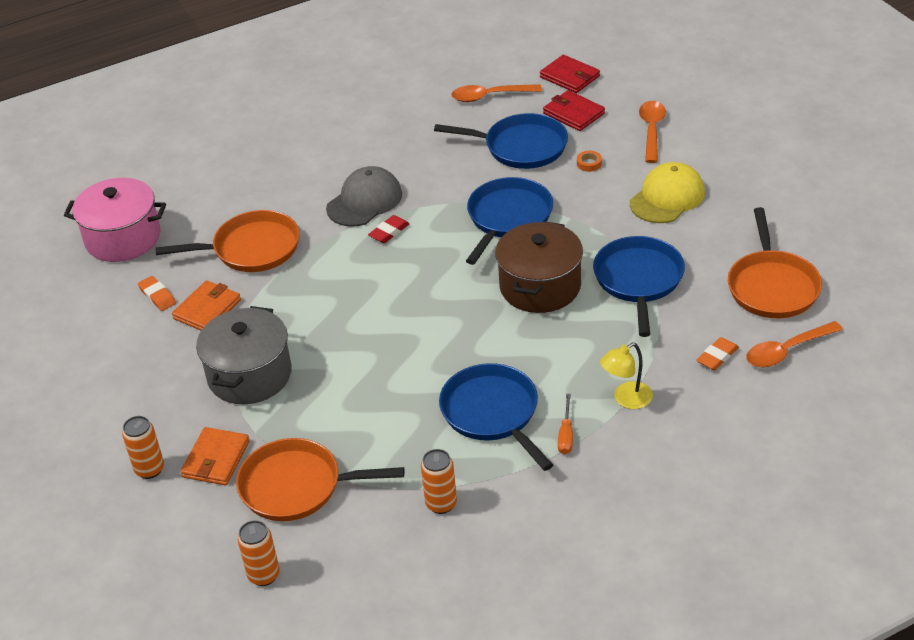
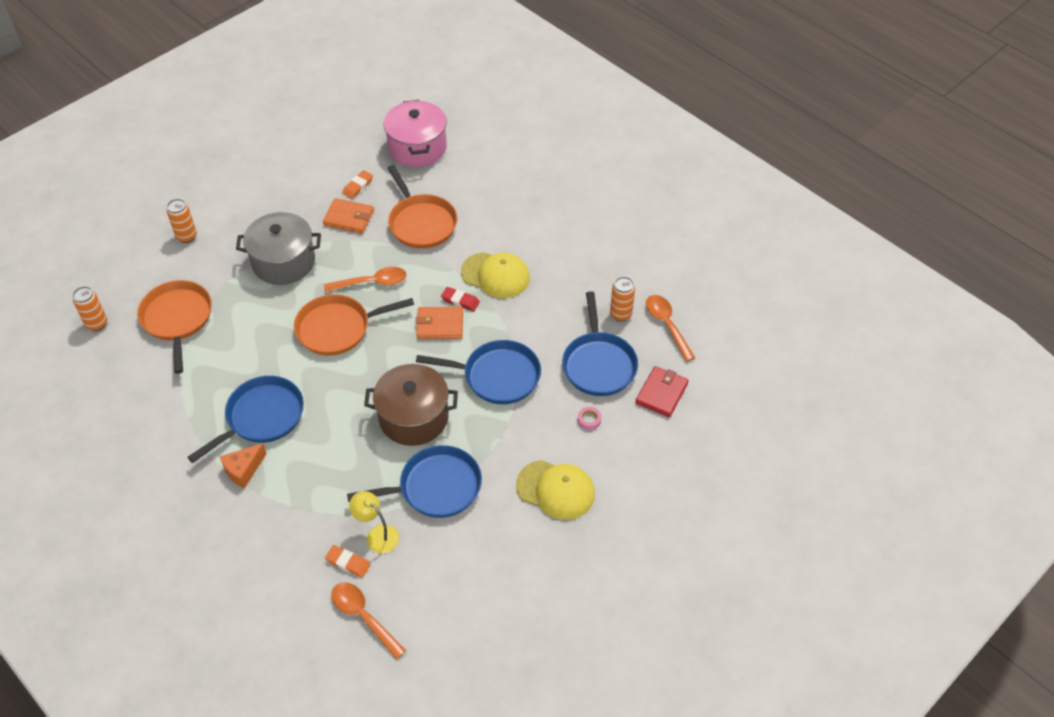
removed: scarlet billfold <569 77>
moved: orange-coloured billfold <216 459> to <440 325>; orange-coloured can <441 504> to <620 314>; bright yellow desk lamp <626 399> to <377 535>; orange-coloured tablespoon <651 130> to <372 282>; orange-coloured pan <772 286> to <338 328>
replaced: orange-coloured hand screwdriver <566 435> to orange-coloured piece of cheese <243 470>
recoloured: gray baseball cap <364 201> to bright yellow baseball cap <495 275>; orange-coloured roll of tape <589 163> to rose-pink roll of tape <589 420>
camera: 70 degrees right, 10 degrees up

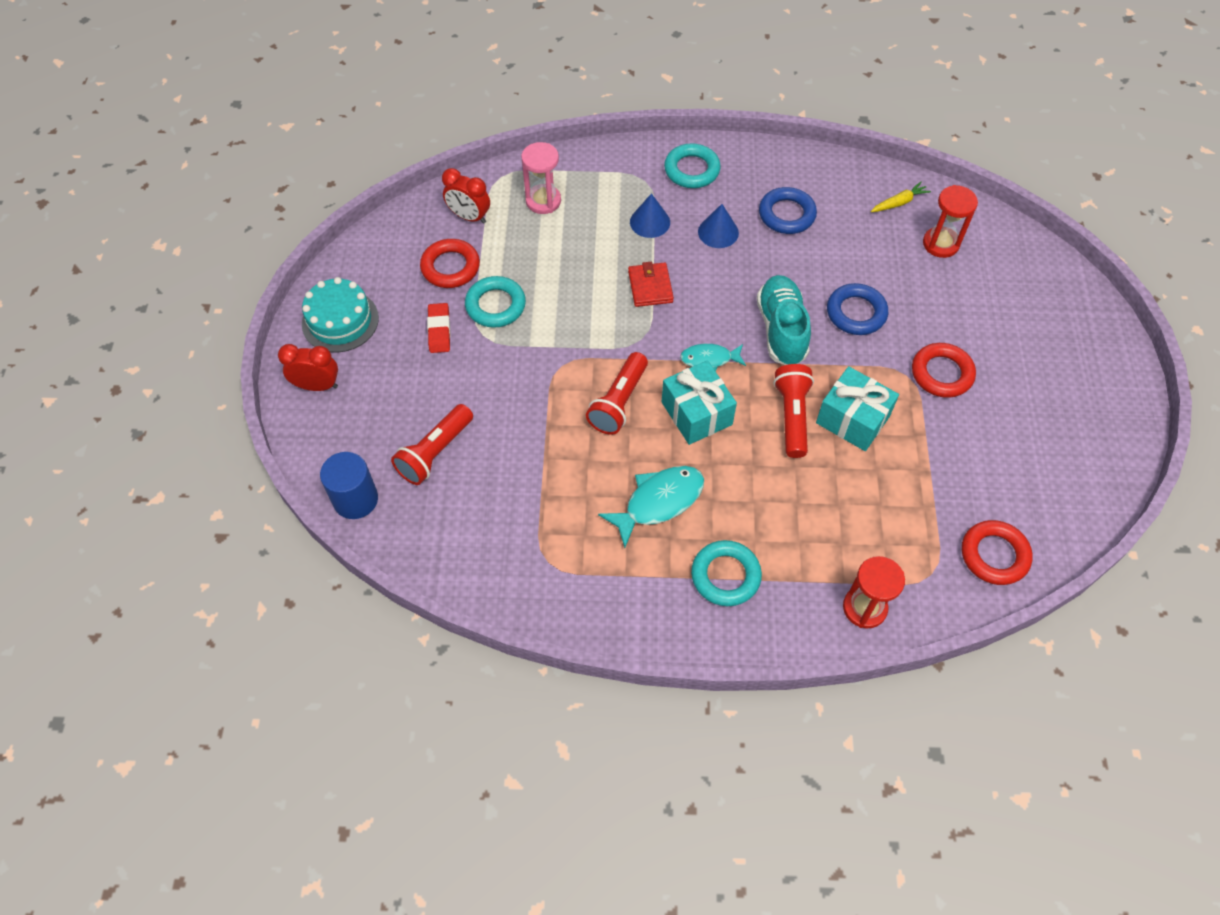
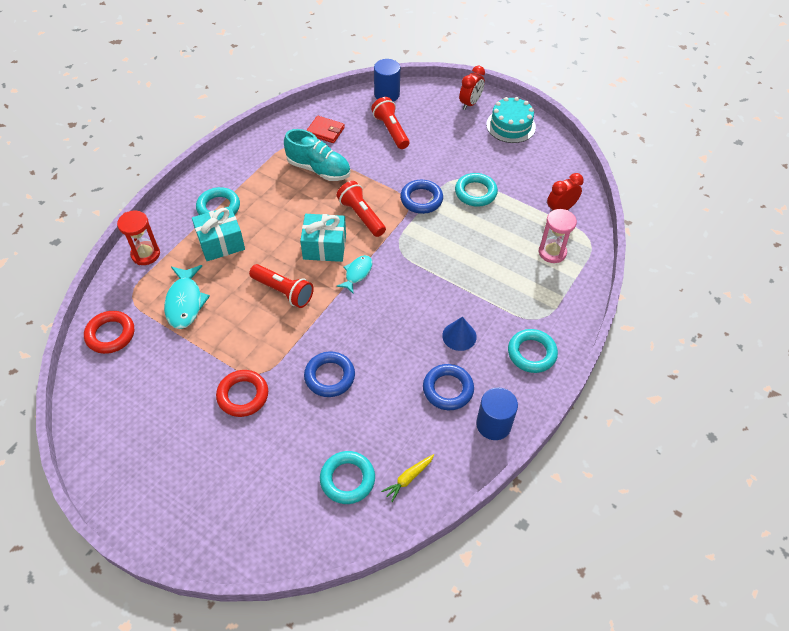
removed: scarlet torus <450 267>; scarlet pencil eraser <439 330>; royal blue cone shape <650 222>
added: royal blue torus <421 199>; royal blue cylinder shape <493 424>
moved: turquoise toy fish <659 502> to <185 302>; scarlet billfold <650 287> to <325 131>; turquoise shoe <781 330> to <318 169>; turquoise present <852 419> to <221 243>
replaced: scarlet sand timer <940 244> to turquoise torus <347 479>
turned: bright yellow root vegetable <899 202> = <408 478> 45 degrees clockwise
camera: 120 degrees right, 5 degrees down

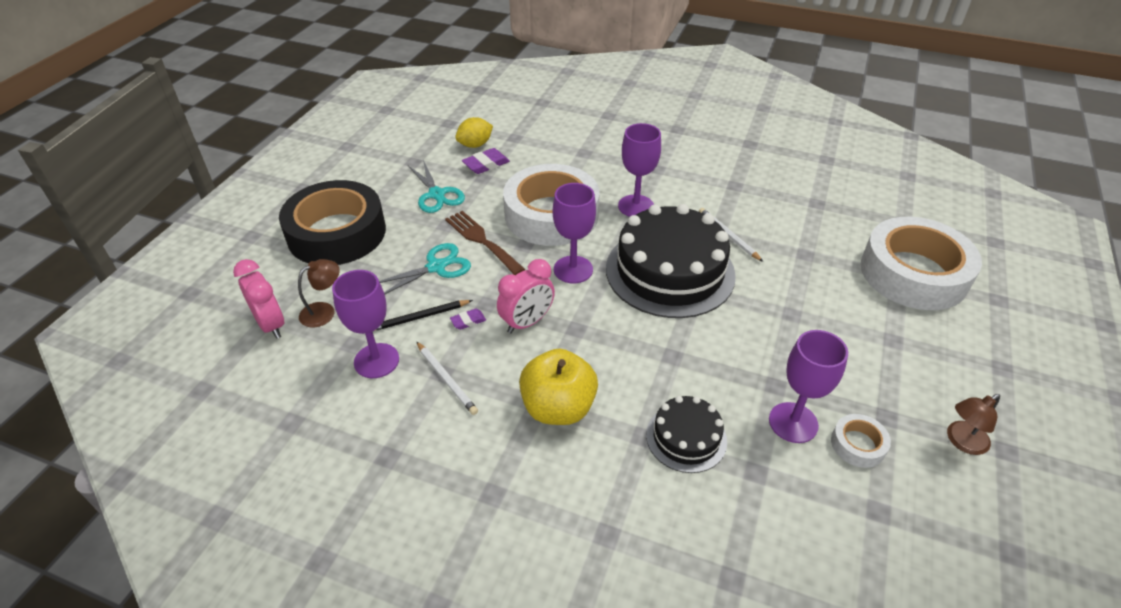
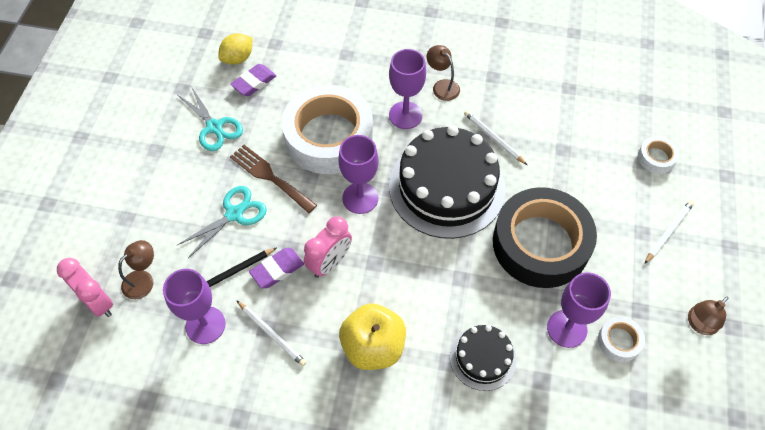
added: brown desk lamp <442 86>; pure white wooden pencil <668 232>
moved: ebony roll of tape <337 233> to <540 244>
resized: purple pencil eraser <468 321> = <277 270> x1.70; pure white roll of tape <913 273> = <656 158> x0.41
camera: 10 degrees left, 15 degrees up

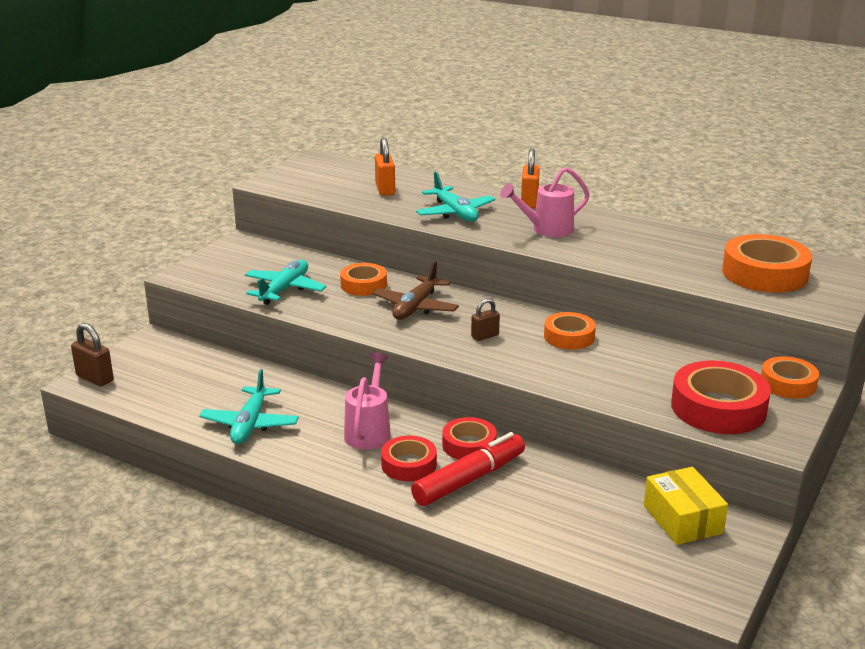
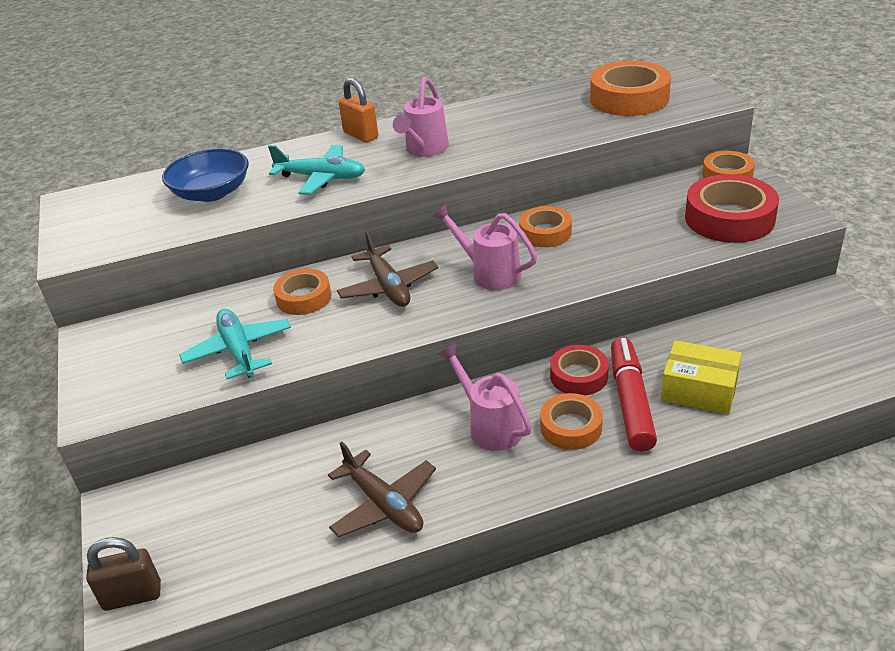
moved: bright yellow package <682 519> to <699 390>
replaced: orange-coloured padlock <385 190> to royal blue bowl <211 193>; brown padlock <485 336> to rose-pink watering can <490 273>
recoloured: turquoise aeroplane <250 424> to brown aeroplane <384 504>; scarlet roll of tape <409 464> to orange-coloured roll of tape <571 427>
camera: 45 degrees left, 10 degrees up

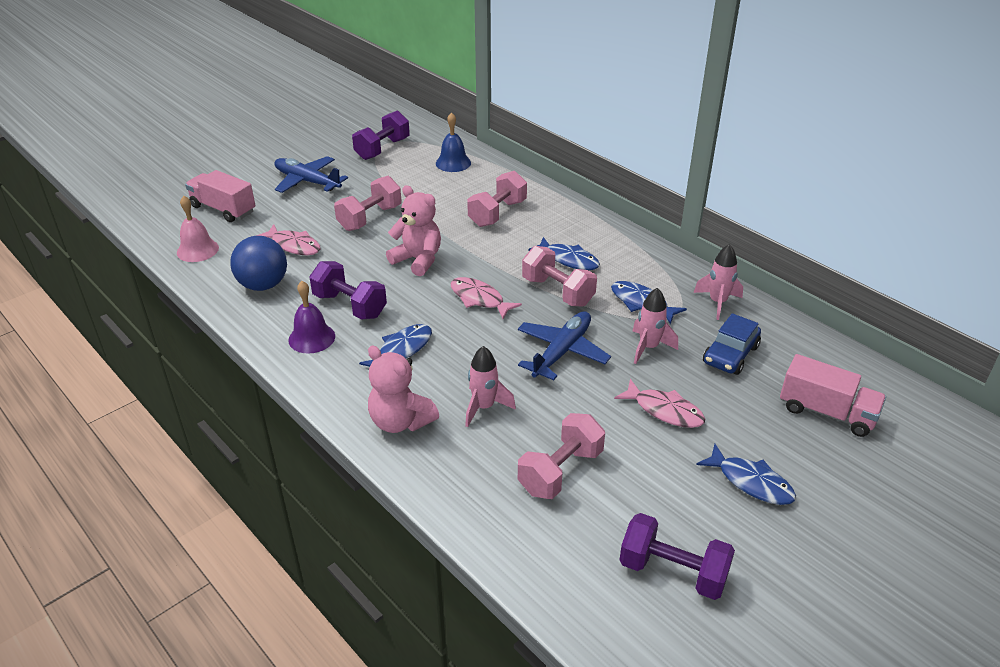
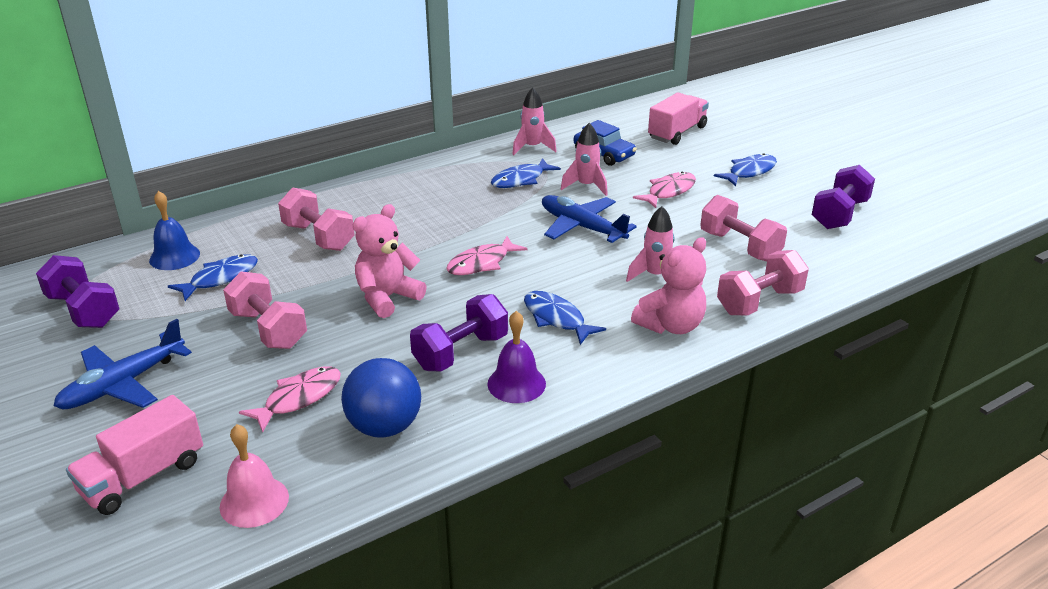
moved: rose-pink hand weight <558 291> to <759 301>; royal blue toy fish <568 260> to <220 278>
camera: 80 degrees left, 5 degrees down

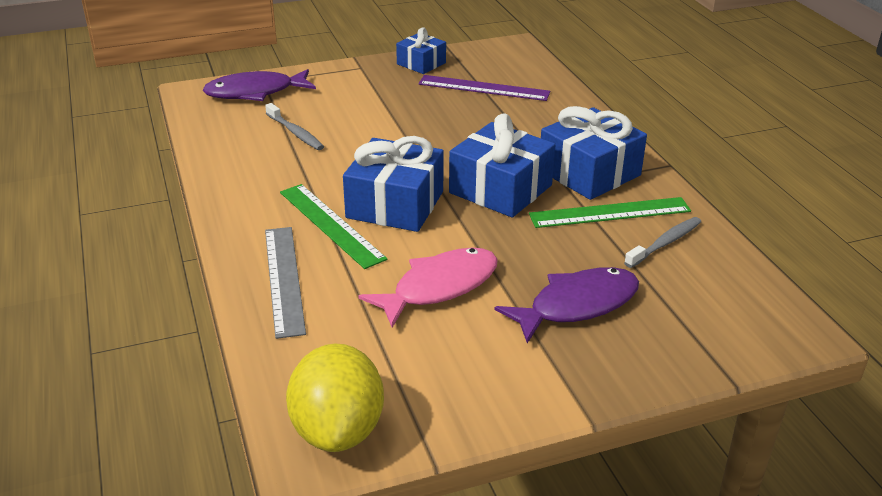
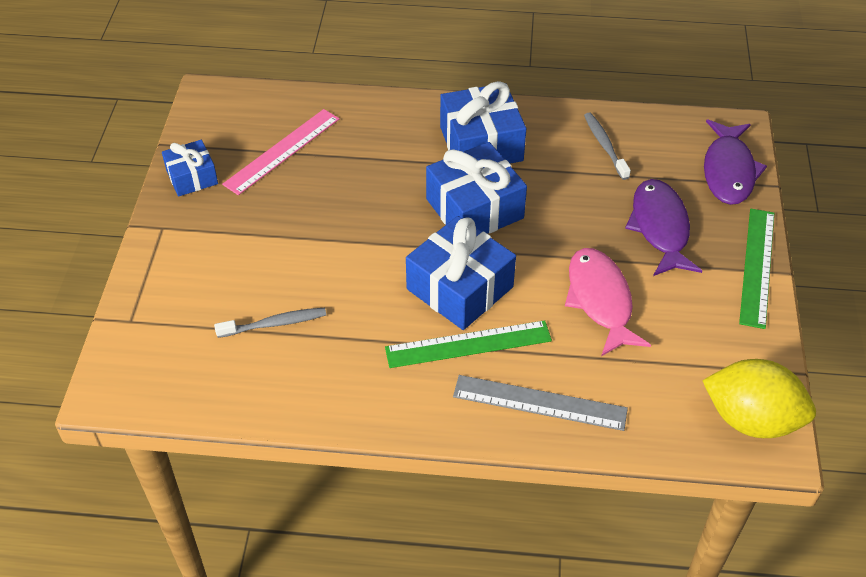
moved: purple toy fish <255 92> to <728 171>; emerald straightedge <610 213> to <757 266>
recoloured: purple straightedge <484 88> to rose-pink straightedge <282 151>
camera: 65 degrees left, 15 degrees up

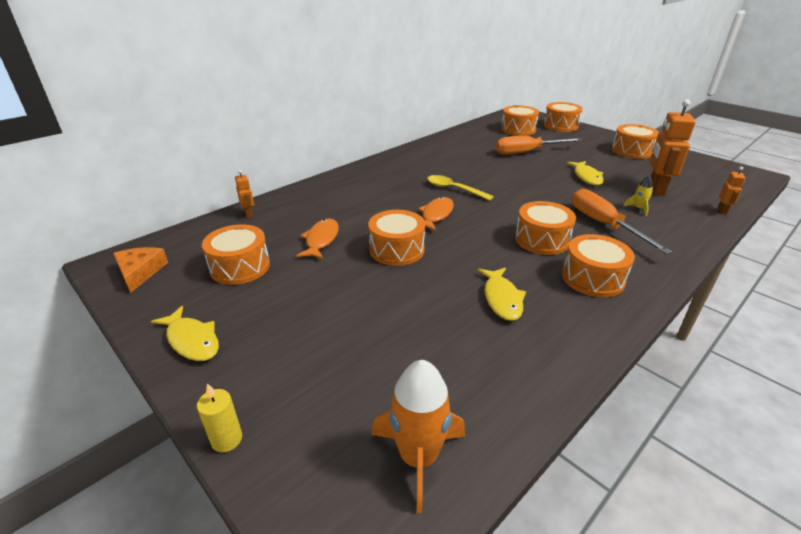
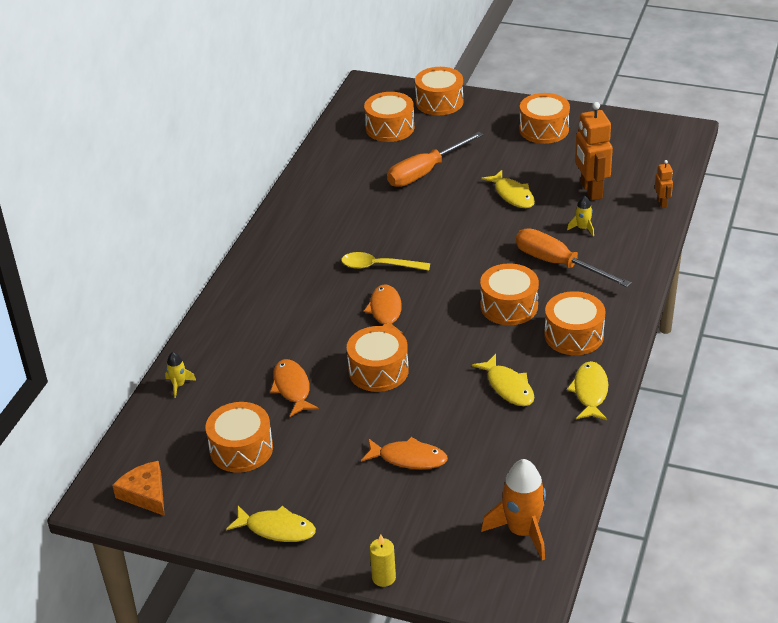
added: orange-coloured toy fish <408 458>; bright yellow toy fish <590 392>
replaced: orange-coloured robot <249 214> to bright yellow spaceship <179 385>
camera: 25 degrees left, 5 degrees up

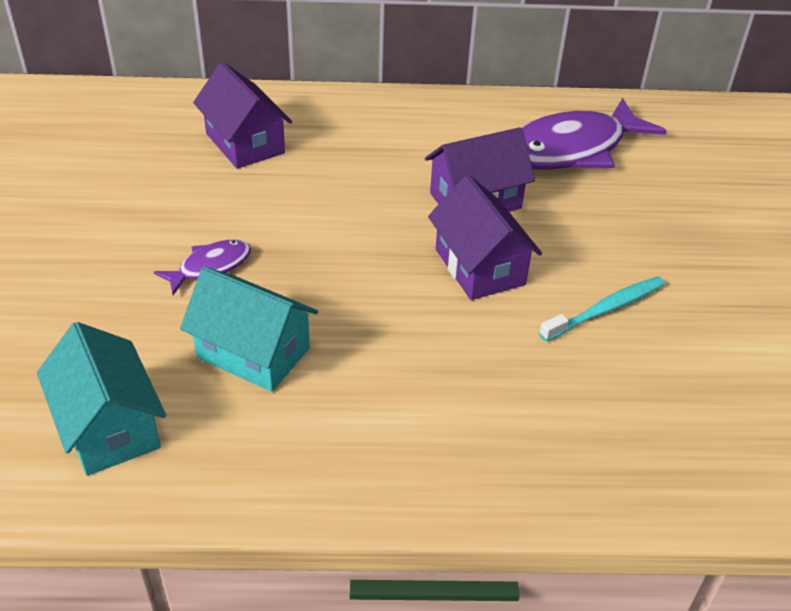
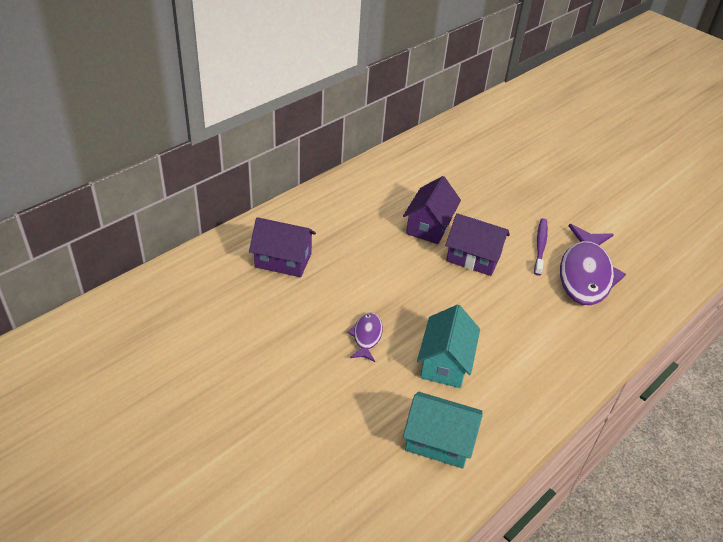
moved: purple toy fish <572 149> to <585 274>
recoloured: turquoise dental brush <606 309> to purple dental brush <540 246>
turned: turquoise cottage <253 353> = <445 362> 60 degrees counterclockwise
camera: 45 degrees left, 0 degrees up

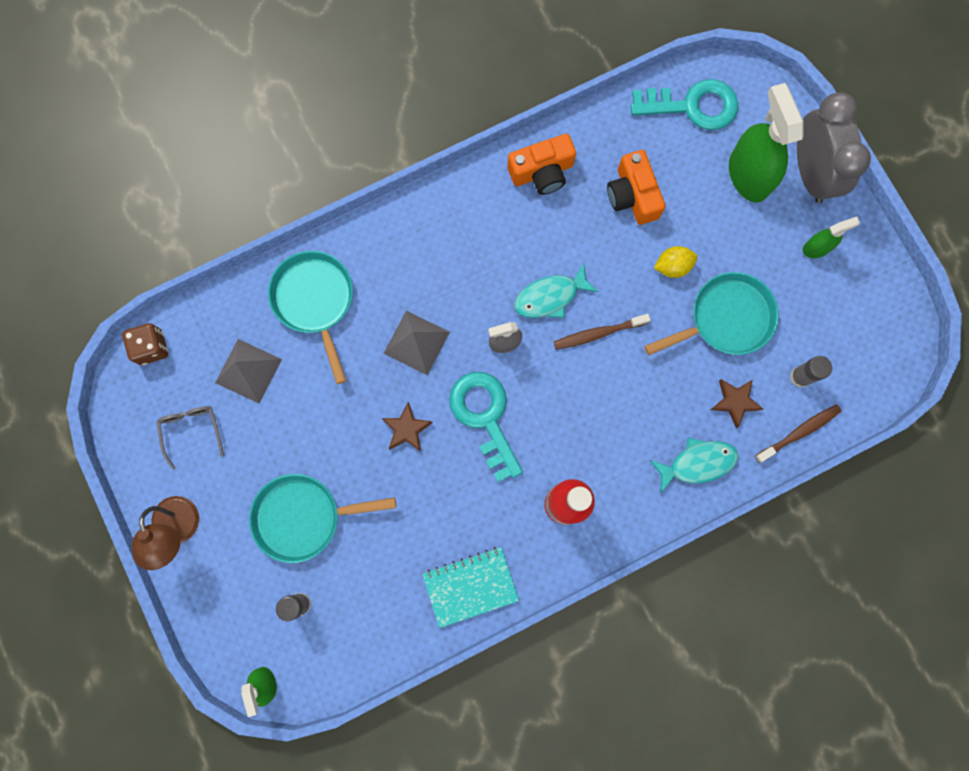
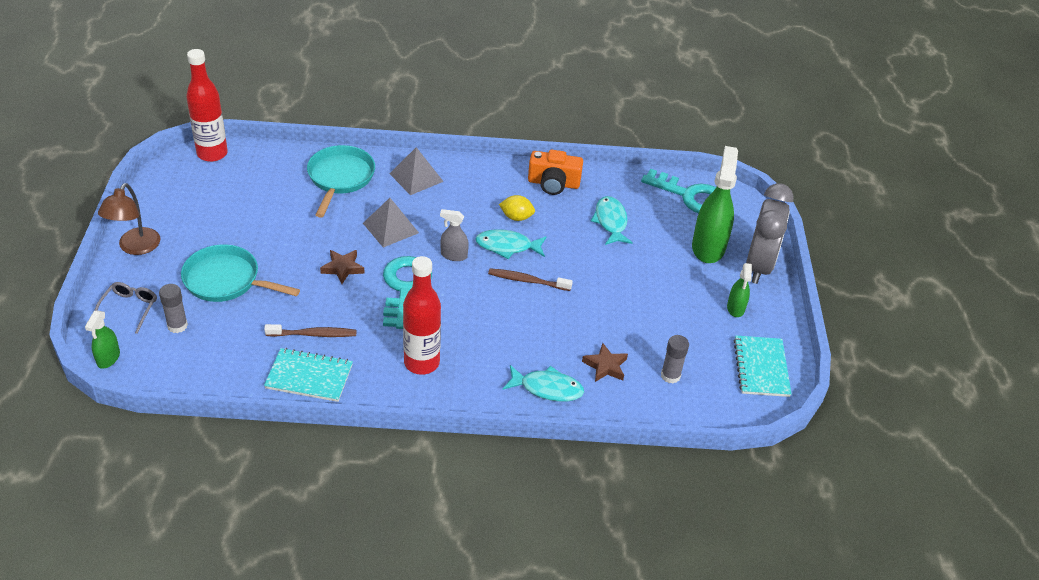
removed: turquoise pan <725 319>
added: turquoise exercise book <761 367>
moved: gray eyeglasses <192 431> to <129 309>; gray pyramid shape <248 371> to <416 177>; bright yellow toy lemon <672 266> to <516 217>; brown dental brush <799 432> to <313 334>
replaced: brown die <151 347> to scarlet flask <212 153>; orange-coloured photo camera <632 196> to turquoise toy fish <610 221>
turned: emerald spray cleaner <816 248> = <735 308> 90 degrees clockwise
camera: 25 degrees right, 35 degrees down

